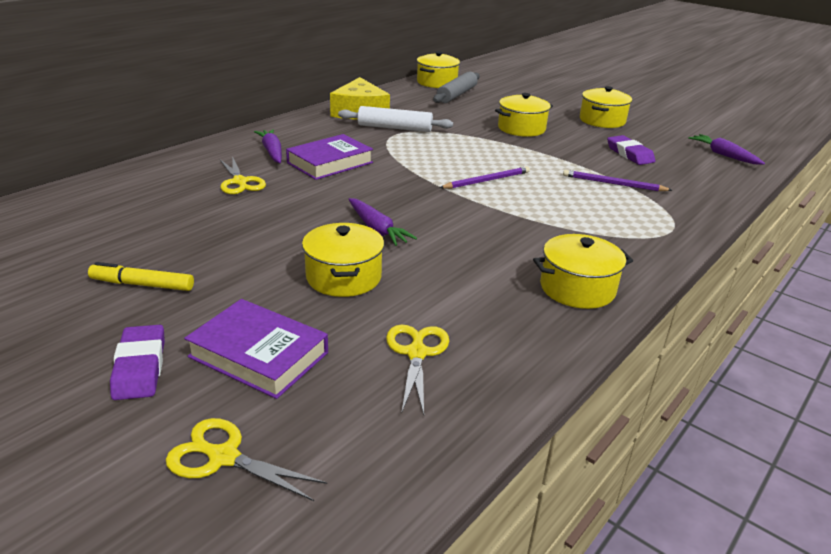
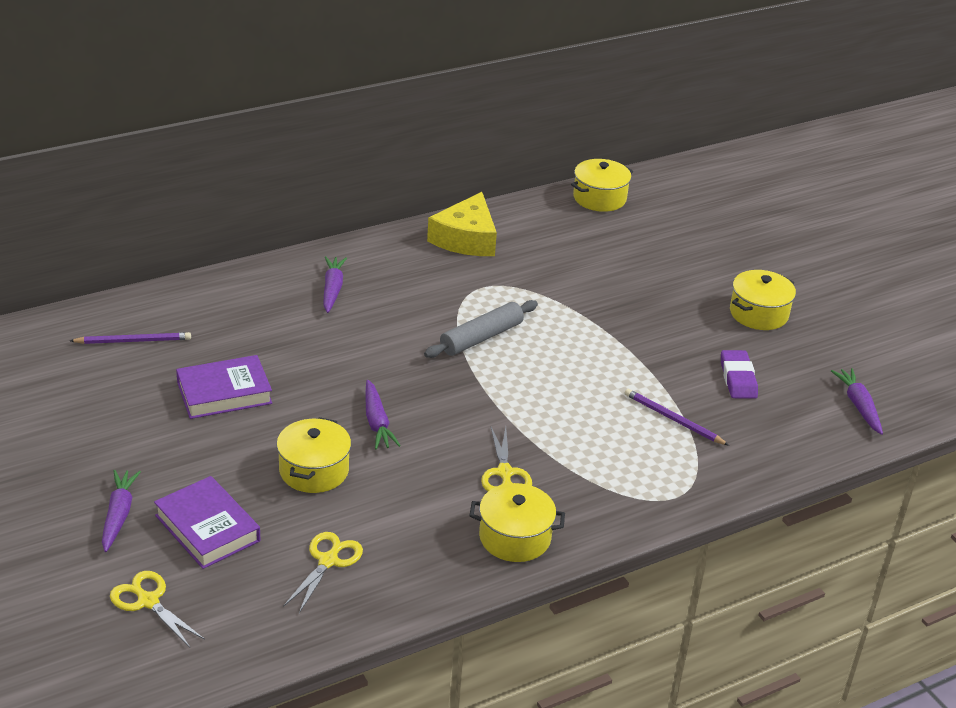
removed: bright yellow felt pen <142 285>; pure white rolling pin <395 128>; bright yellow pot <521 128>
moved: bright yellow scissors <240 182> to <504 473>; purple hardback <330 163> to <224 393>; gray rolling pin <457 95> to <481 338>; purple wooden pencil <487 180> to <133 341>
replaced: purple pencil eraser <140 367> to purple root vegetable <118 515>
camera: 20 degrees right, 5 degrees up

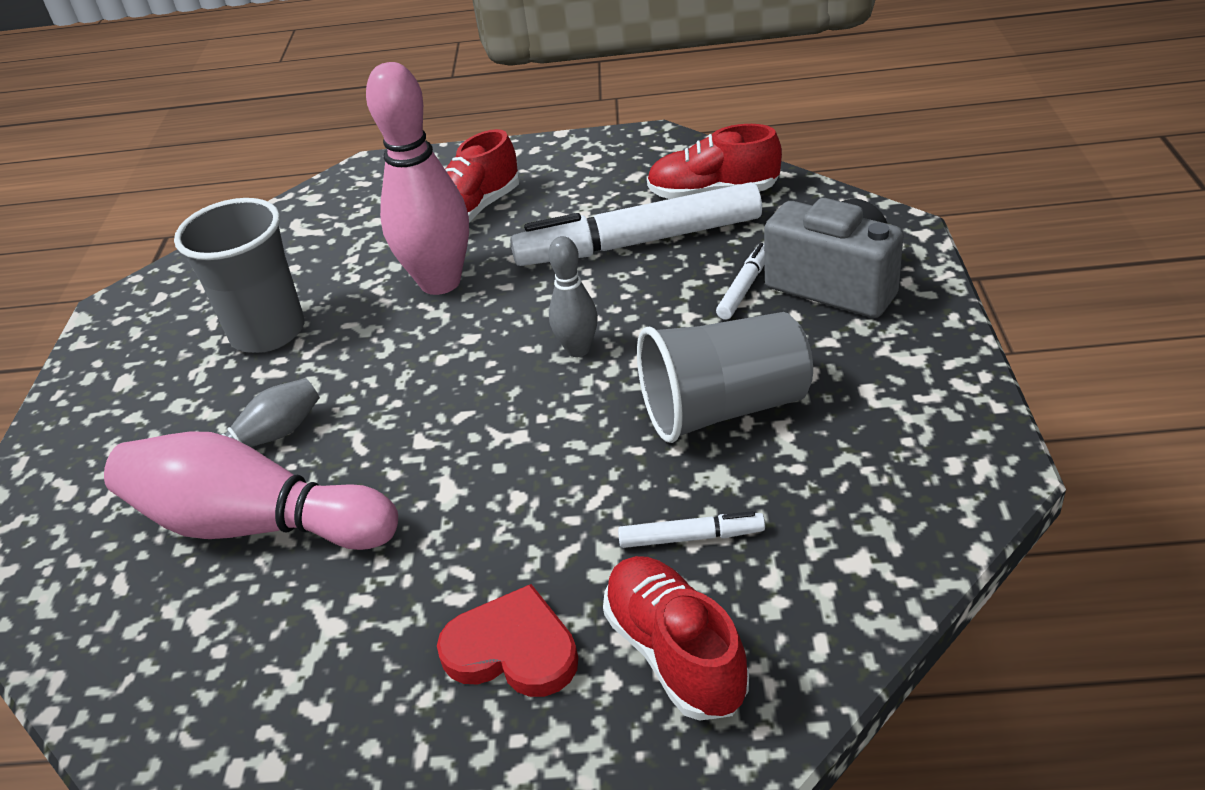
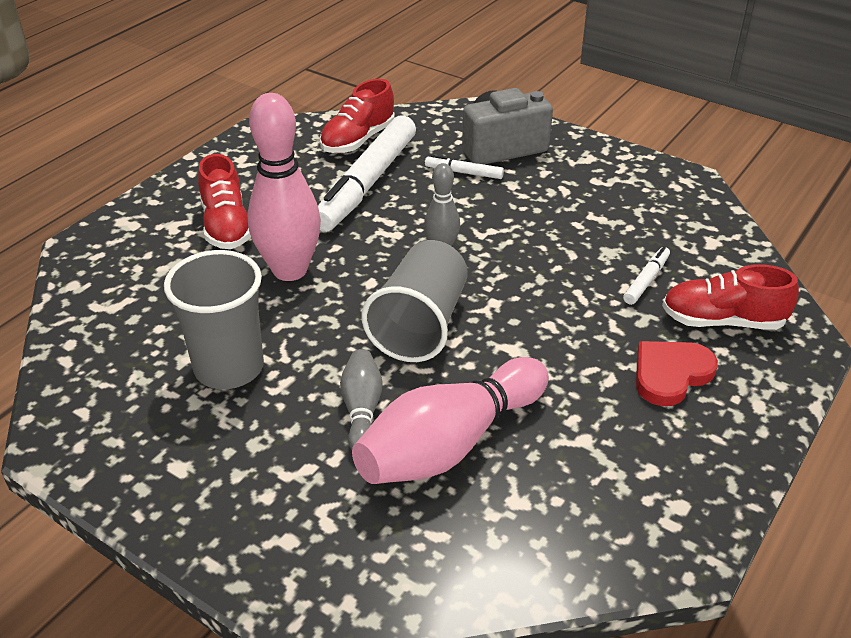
moved: gray cup <724 409> to <420 325>
turned: pure white felt pen <744 287> = <464 173> 45 degrees counterclockwise
camera: 60 degrees left, 0 degrees up

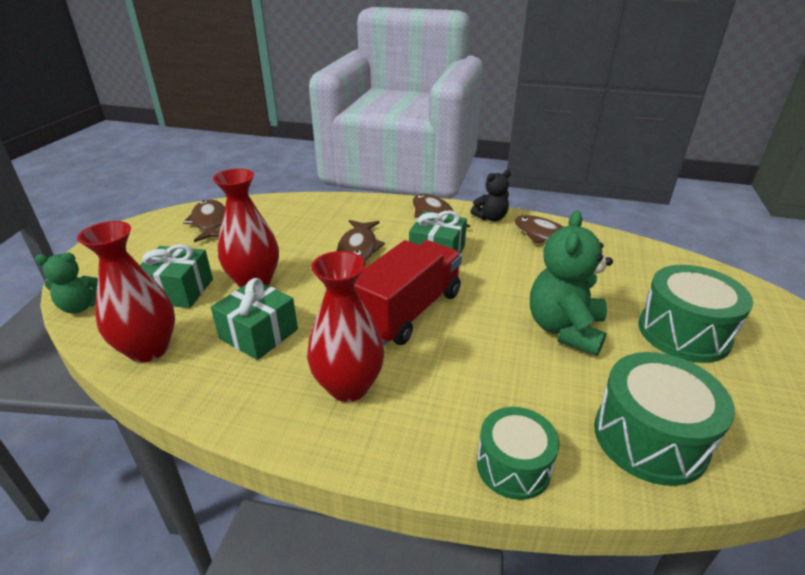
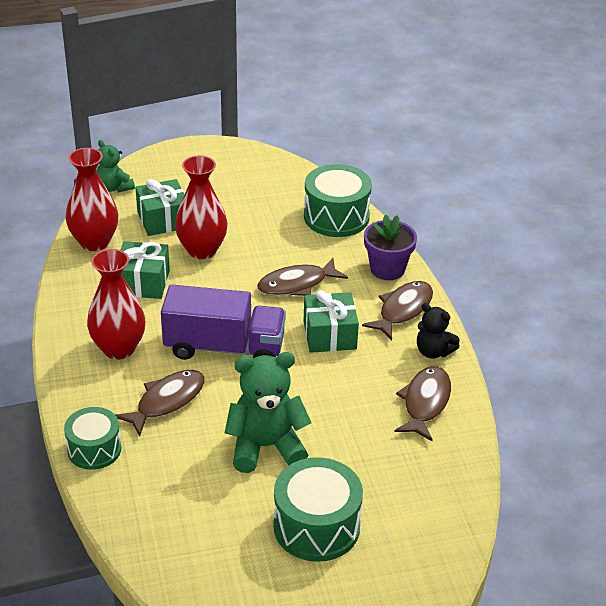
added: purple flower pot <387 269>
moved: brown toy fish <209 222> to <167 401>; emerald snare drum <649 438> to <336 217>
recoloured: scarlet truck <408 311> to purple truck <224 347>
camera: 60 degrees right, 5 degrees up

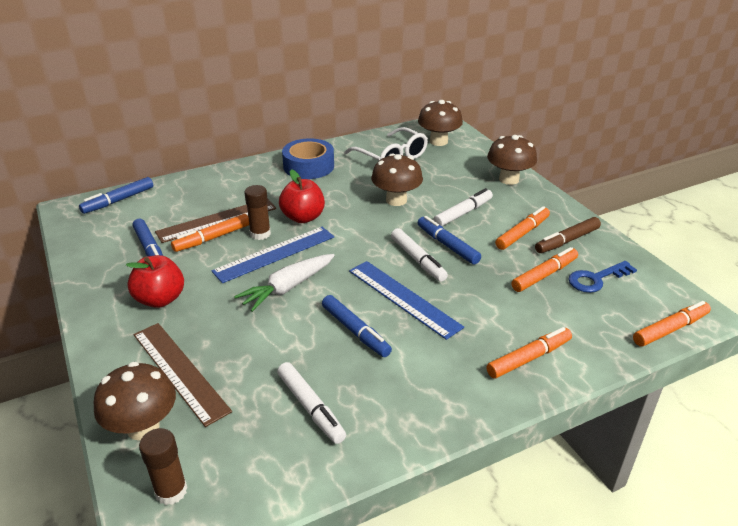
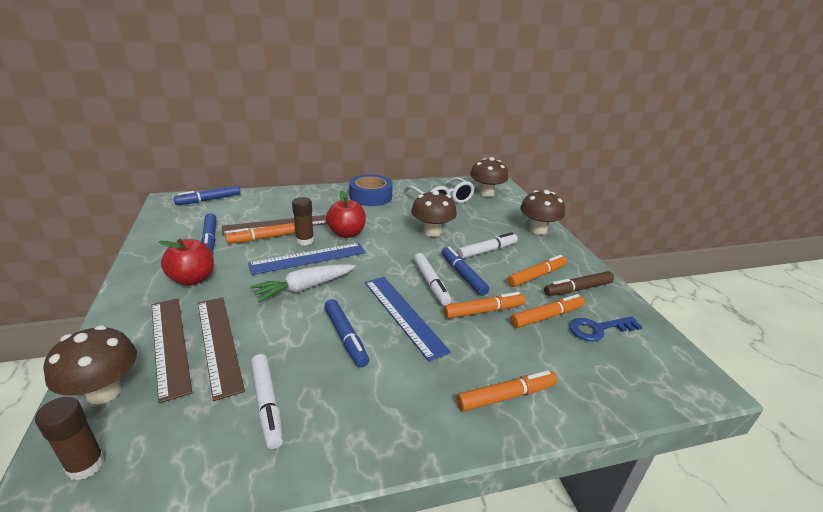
added: brown straightedge <219 343>
moved: orange-coloured felt pen <670 329> to <483 311>
camera: 10 degrees right, 5 degrees down

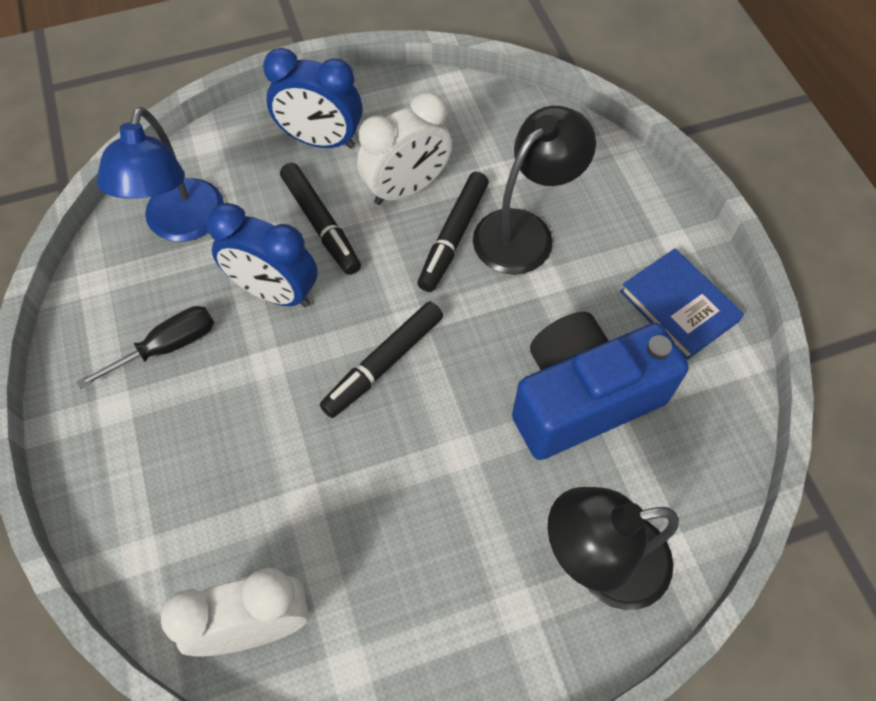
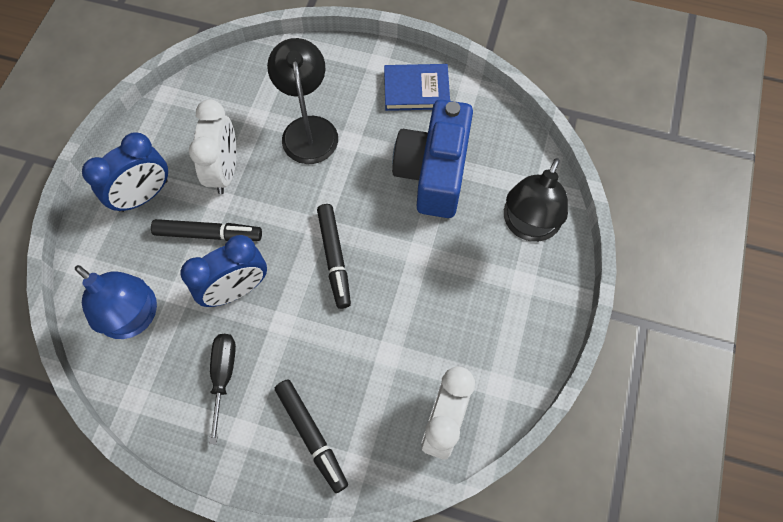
moved: ebony felt pen <453 237> to <311 436>
camera: 55 degrees left, 5 degrees up

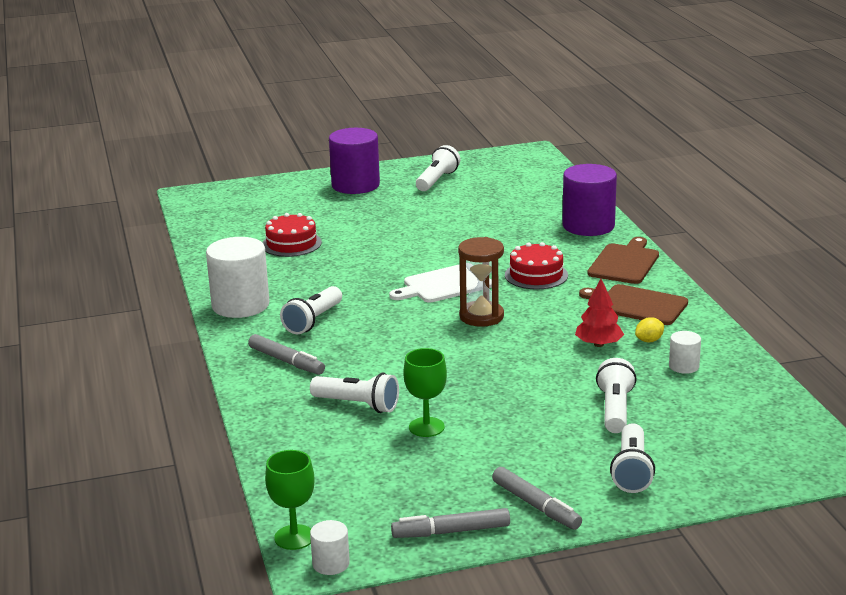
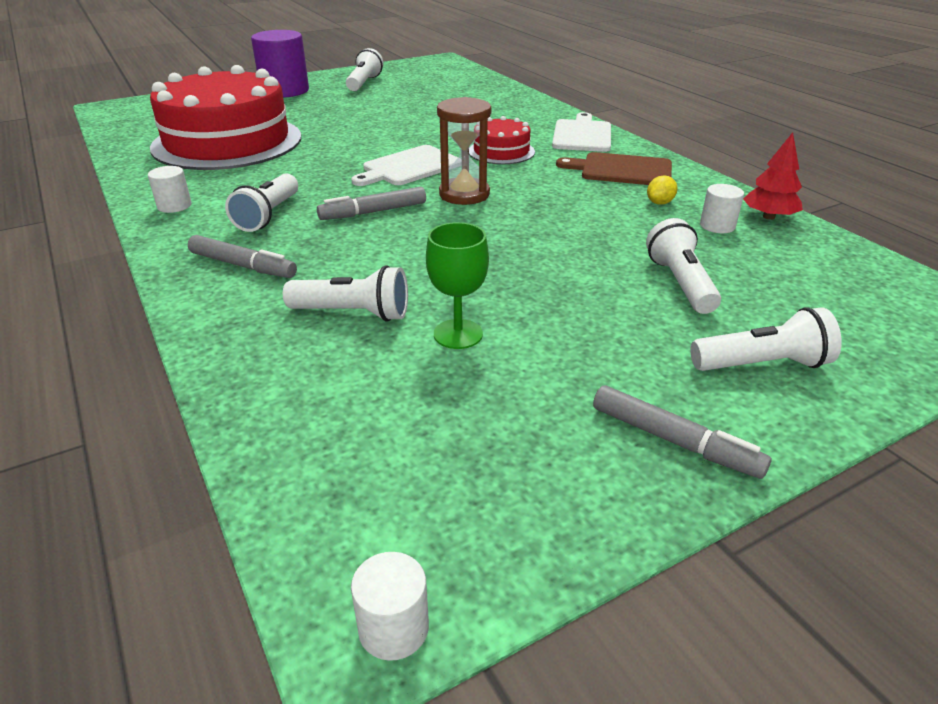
removed: emerald wine glass <294 537>; purple cylinder shape <588 226>
moved: gray felt pen <451 532> to <373 212>; scarlet toy tree <598 344> to <768 217>
recoloured: brown cutting board <624 263> to pure white cutting board <582 135>
turned: pure white pocket torch <631 471> = <762 364> 90 degrees counterclockwise
resized: pure white cylinder shape <240 305> = <174 206> x0.47; scarlet layer cake <291 244> = <227 142> x2.24
camera: 15 degrees left, 10 degrees up

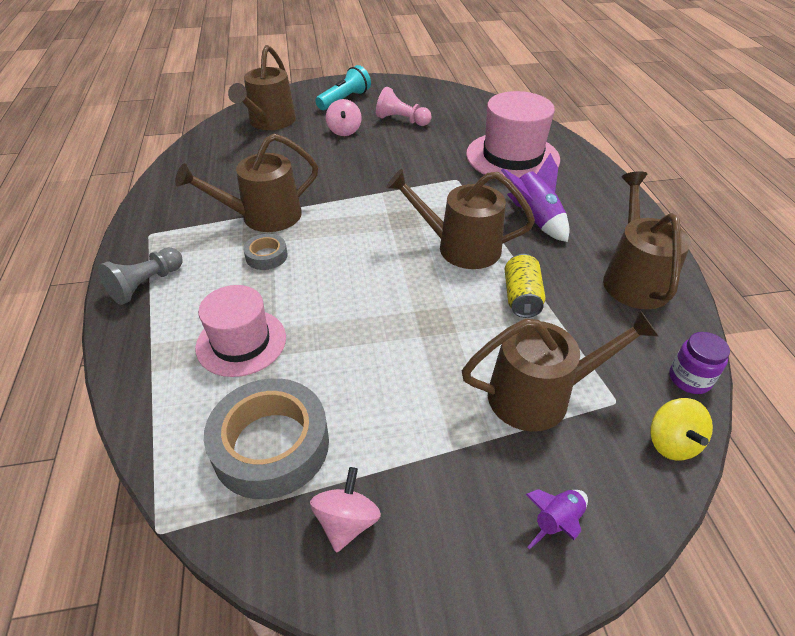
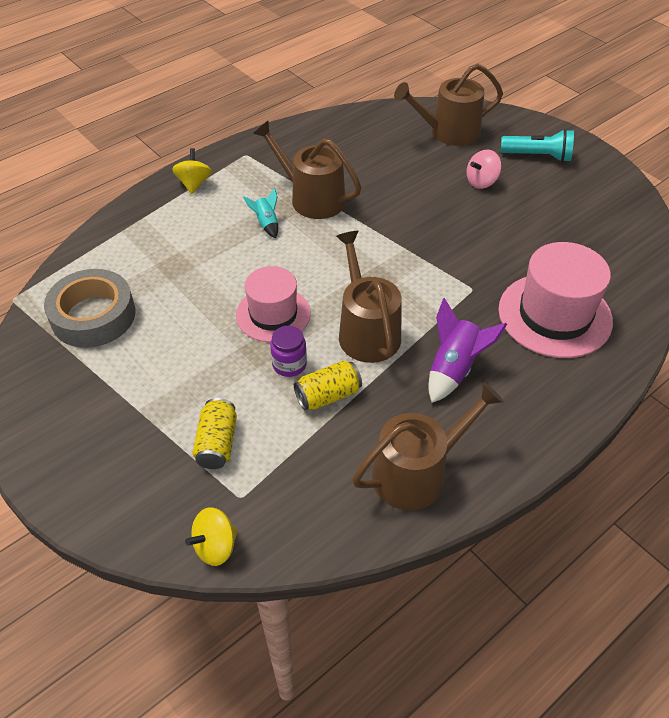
removed: rose-pink toy top <347 522>; rose-pink chess pawn <401 120>; purple spaceship <556 522>
moved: rose-pink tall hat <241 342> to <273 314>; purple preserve jar <689 379> to <289 364>
replaced: gray chess pawn <146 284> to bright yellow toy top <194 184>; gray roll of tape <266 256> to turquoise spaceship <266 224>; brown watering can <539 395> to bright yellow can <217 443>
camera: 60 degrees right, 5 degrees up

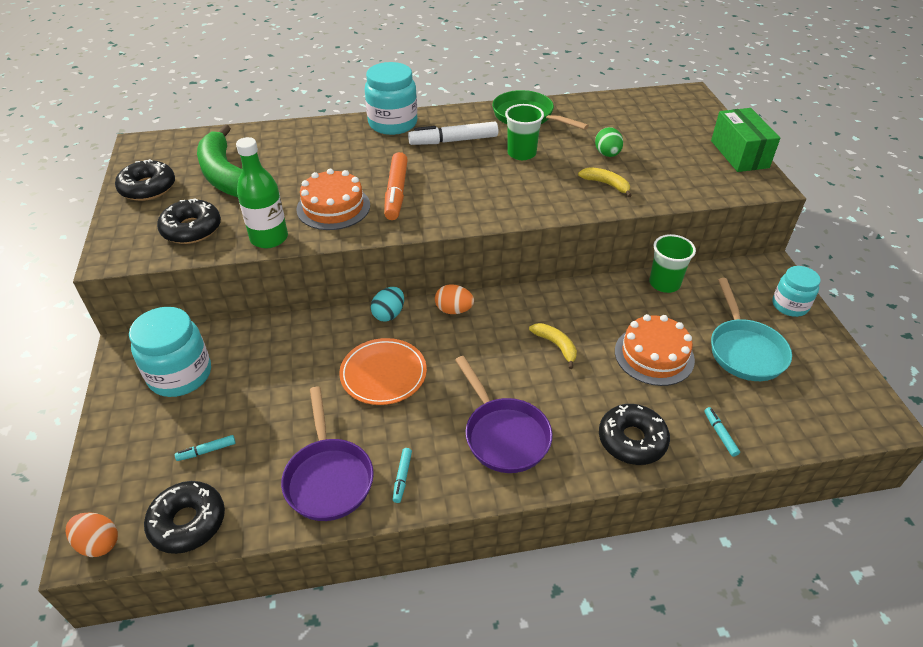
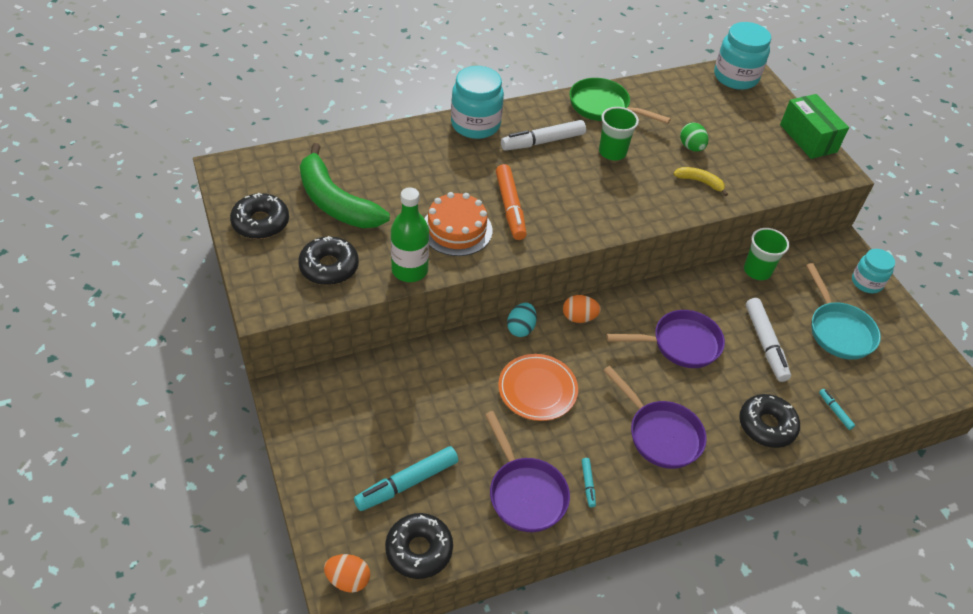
moved: turquoise preserve jar <180 375> to <735 77>
replaced: bright yellow banana fruit <556 346> to purple pan <680 344>; orange-coloured layer cake <654 355> to pure white felt pen <765 344>
resized: turquoise felt pen <206 451> = <407 483> x2.11
camera: 15 degrees left, 5 degrees up

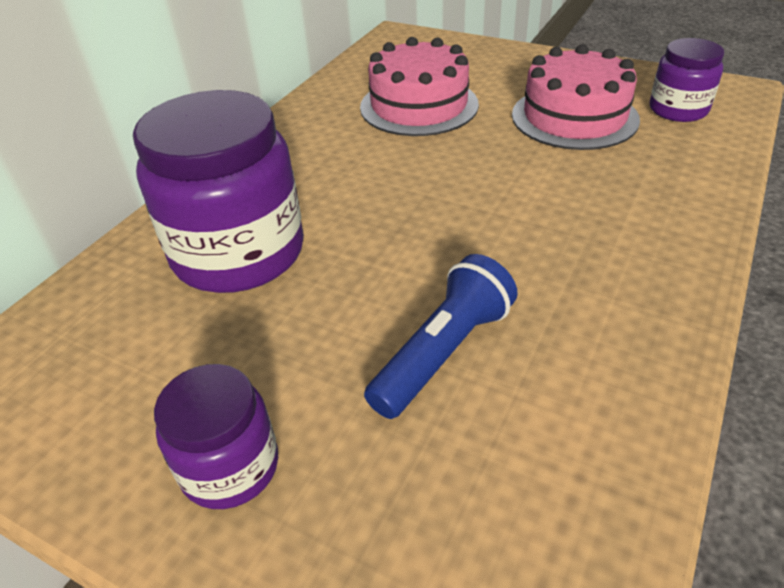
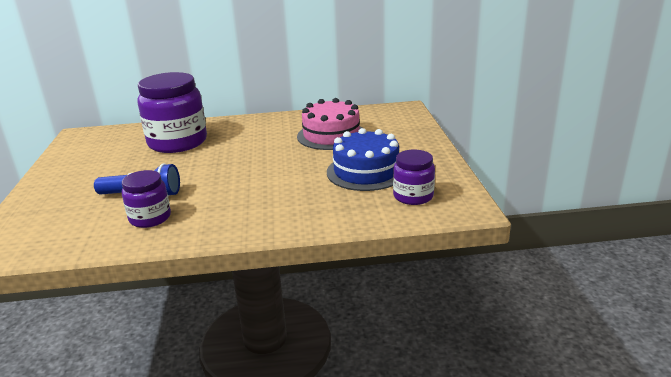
moved: purple preserve jar <230 467> to <150 218>
recoloured: rose-pink layer cake <574 117> to royal blue layer cake <366 171>
camera: 55 degrees right, 15 degrees down

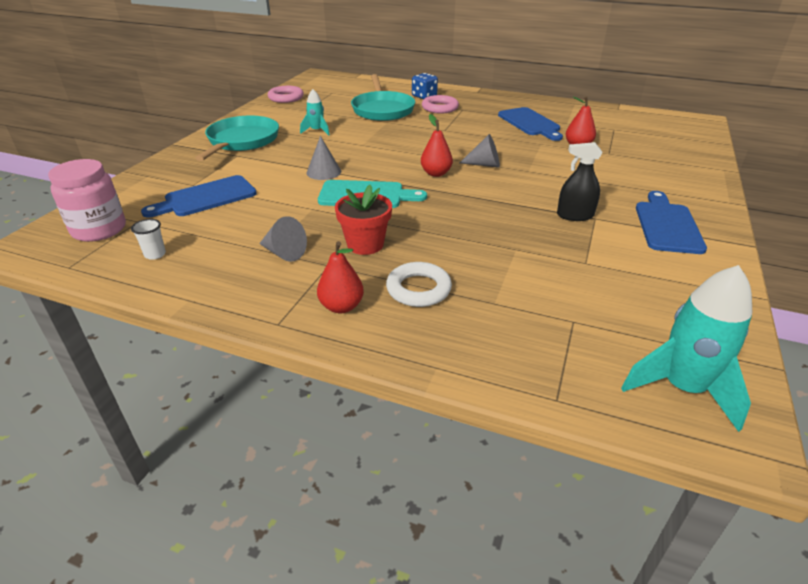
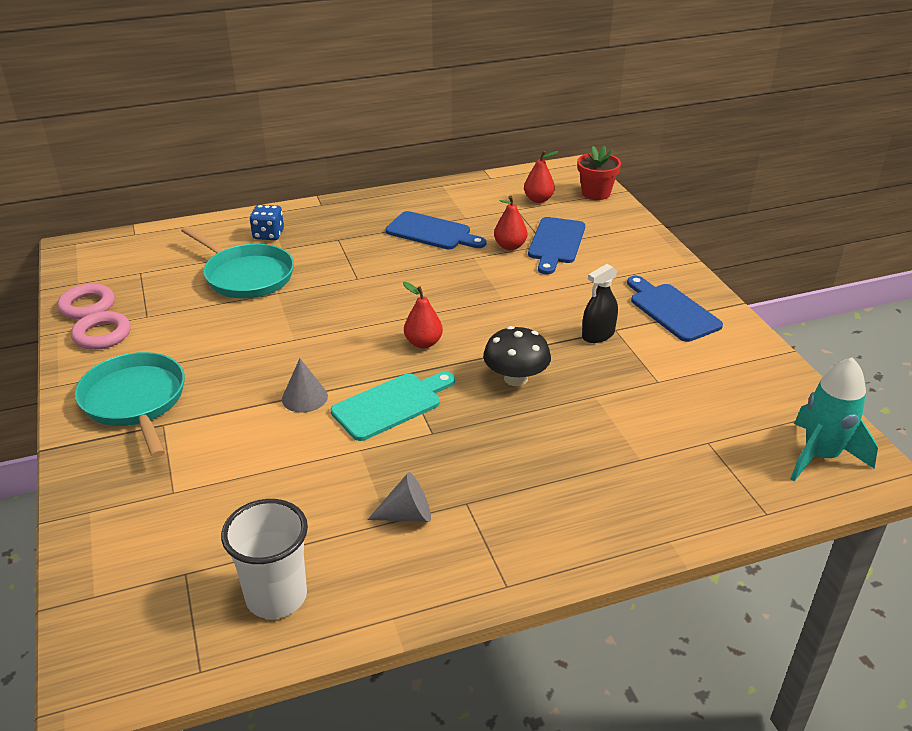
removed: rose-pink preserve jar <99 229>; turquoise spaceship <316 131>; pure white torus <418 289>; gray cone shape <484 164>
added: ebony mushroom <516 378>
moved: royal blue cutting board <206 197> to <556 243>; scarlet pear <341 306> to <538 199>; scarlet flower pot <365 244> to <596 193>; rose-pink torus <440 108> to <102 335>
resized: pure white cup <155 254> = <276 597> x2.27
camera: 40 degrees left, 0 degrees up

